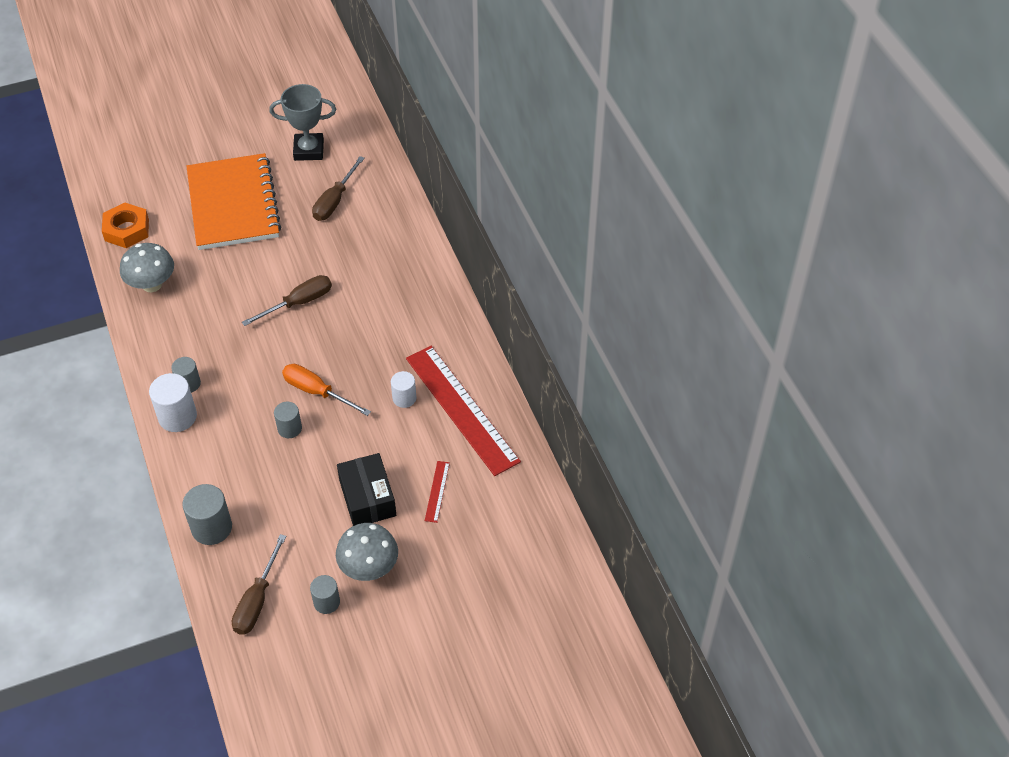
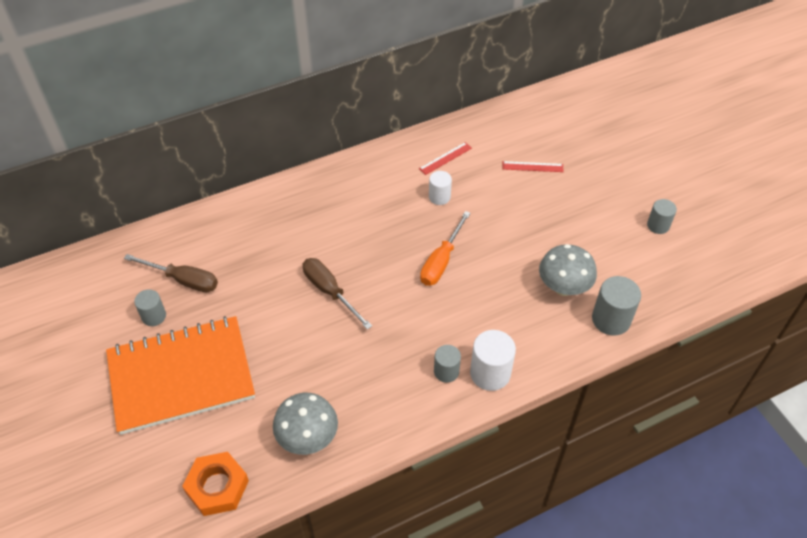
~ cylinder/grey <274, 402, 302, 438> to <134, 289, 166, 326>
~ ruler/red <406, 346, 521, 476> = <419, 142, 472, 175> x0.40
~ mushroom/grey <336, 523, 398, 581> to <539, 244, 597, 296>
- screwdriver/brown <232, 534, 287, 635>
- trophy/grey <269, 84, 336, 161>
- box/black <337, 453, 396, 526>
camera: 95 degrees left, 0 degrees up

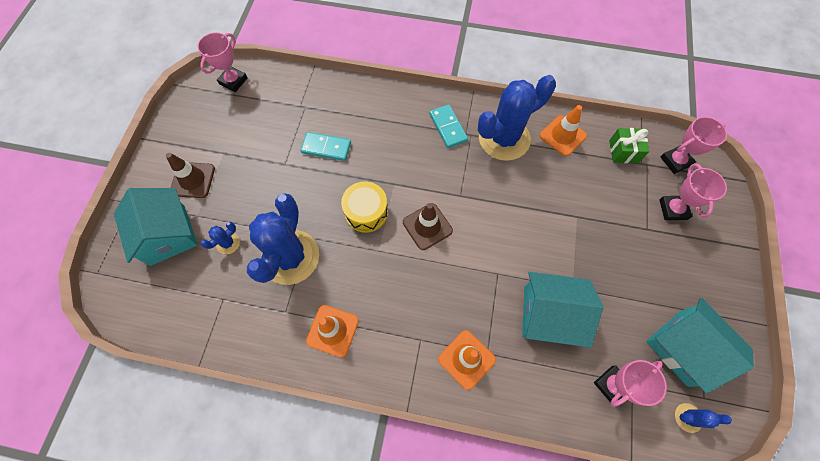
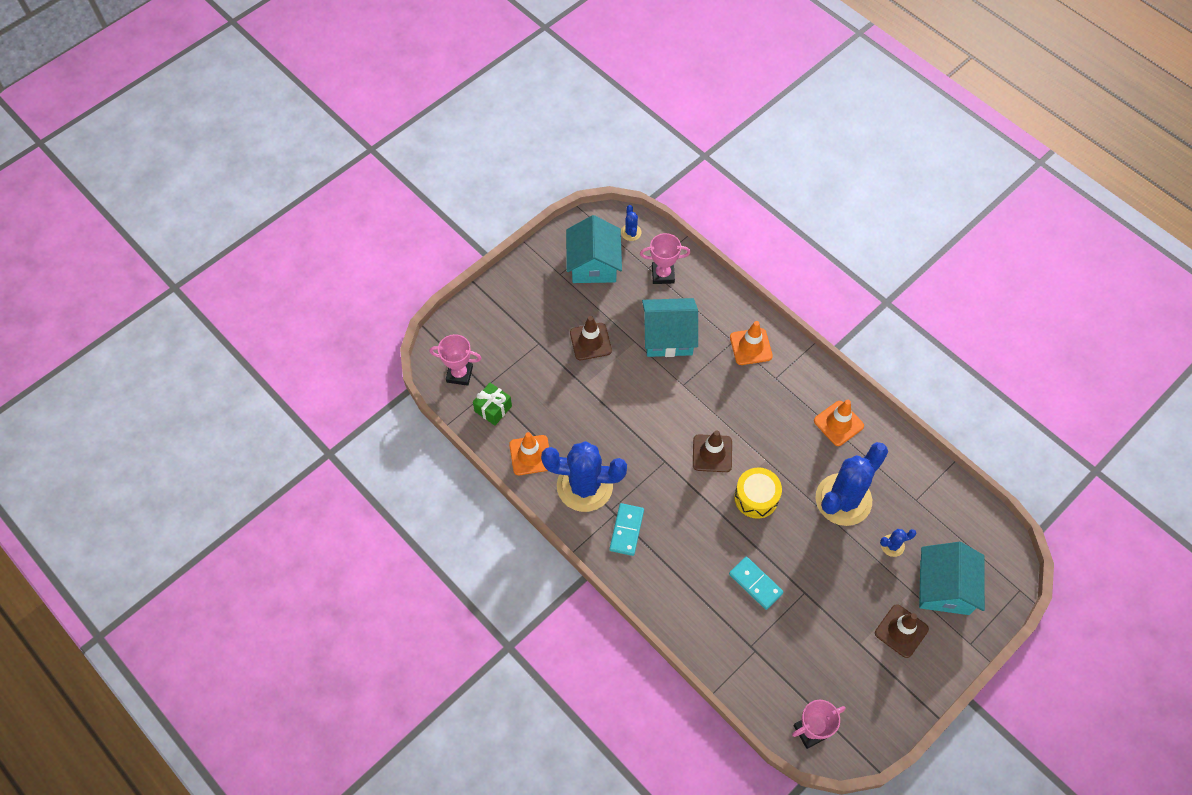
+ traffic cone/brown <570, 316, 612, 360>
~ cactus/blue <675, 403, 732, 433> = <621, 205, 641, 241> 45 degrees clockwise
~ house/turquoise <522, 272, 603, 348> = <642, 298, 698, 357> 45 degrees counterclockwise
- trophy/pink <659, 163, 727, 220>
camera: 145 degrees left, 5 degrees down

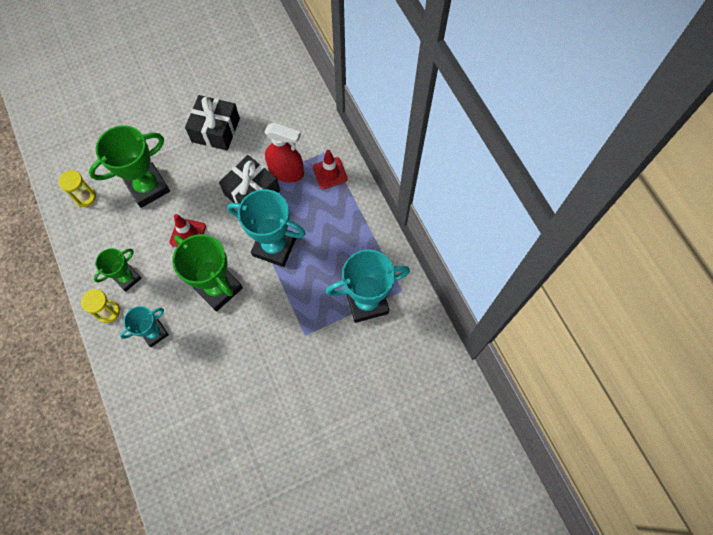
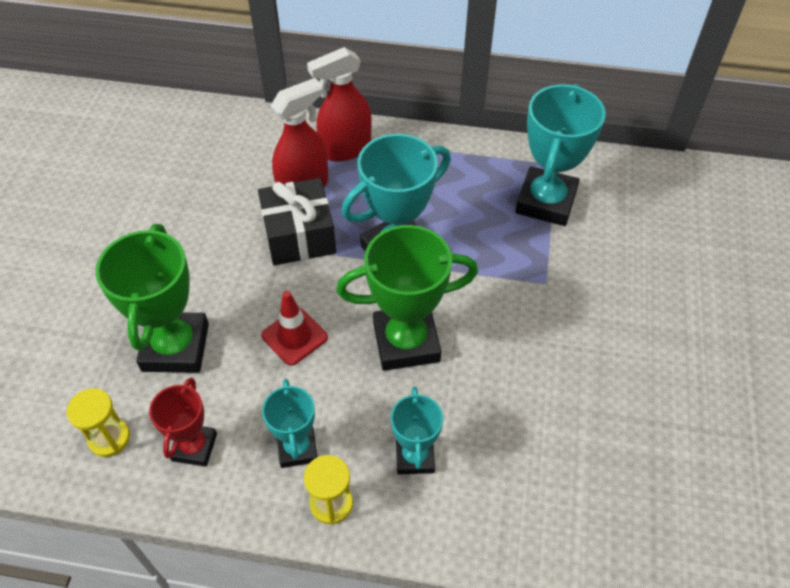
+ trophy/red <149, 378, 217, 467>
~ trophy/green <94, 248, 141, 292> to trophy/turquoise <262, 379, 317, 468>
~ traffic cone/red <313, 150, 348, 189> to spray bottle/red <307, 47, 371, 162>
- gift/black <185, 95, 240, 150>
camera: 55 degrees left, 15 degrees down

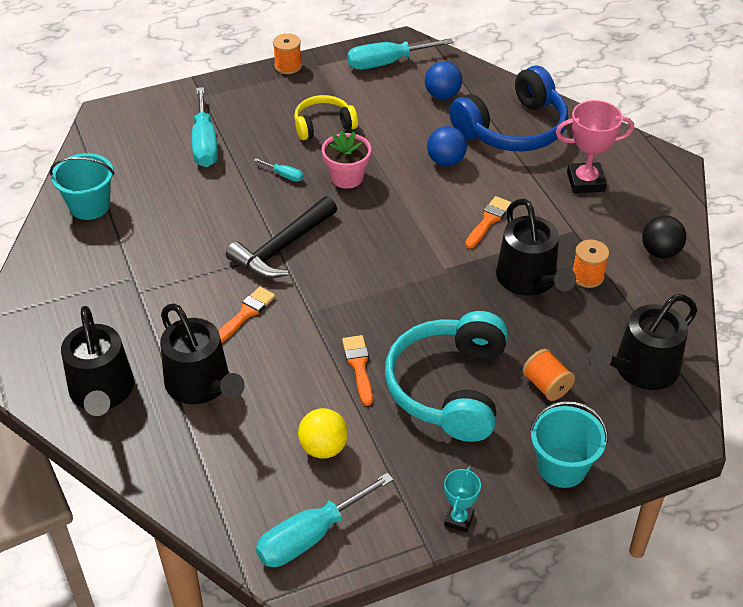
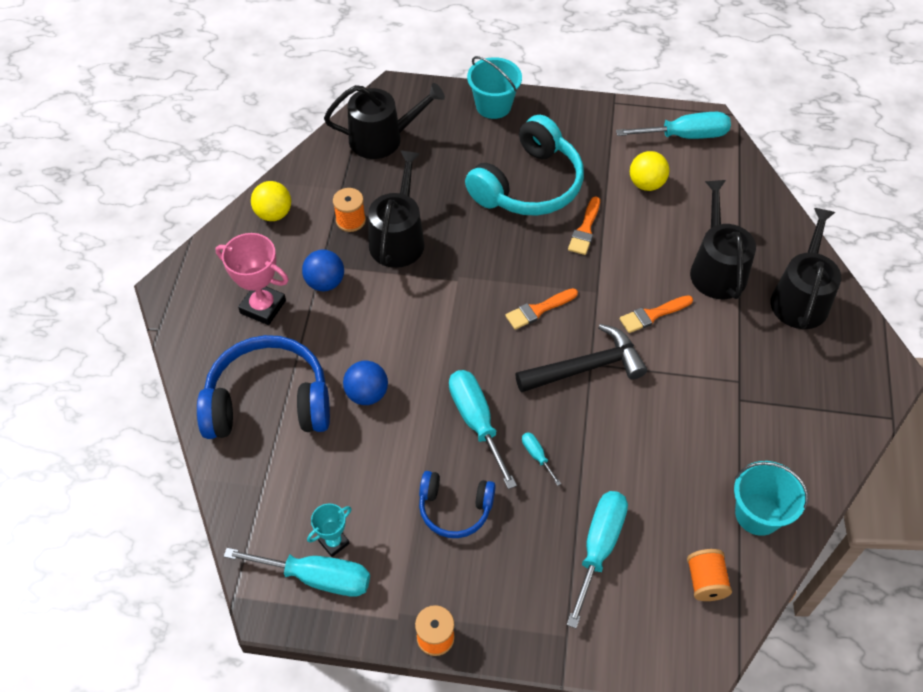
~ ball/black <642, 215, 686, 259> to ball/yellow <251, 181, 291, 221>
~ ball/blue <425, 61, 462, 100> to <302, 249, 344, 291>
~ trophy/turquoise <444, 467, 481, 532> to <307, 504, 352, 557>
~ headphones/yellow <294, 95, 358, 140> to headphones/blue <419, 471, 496, 538>
~ flower pot/pink <322, 130, 371, 189> to screwdriver/turquoise <449, 370, 517, 489>
~ brush/orange <465, 196, 512, 249> to <505, 288, 578, 330>
~ spool/orange <523, 349, 575, 401> to <687, 549, 732, 601>
camera: 150 degrees left, 10 degrees up

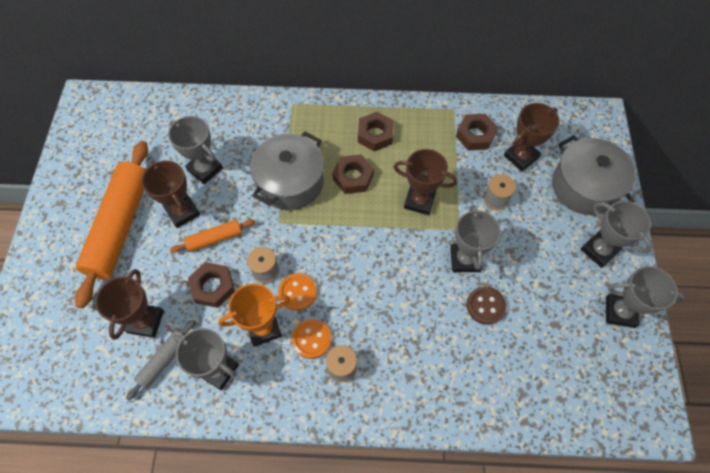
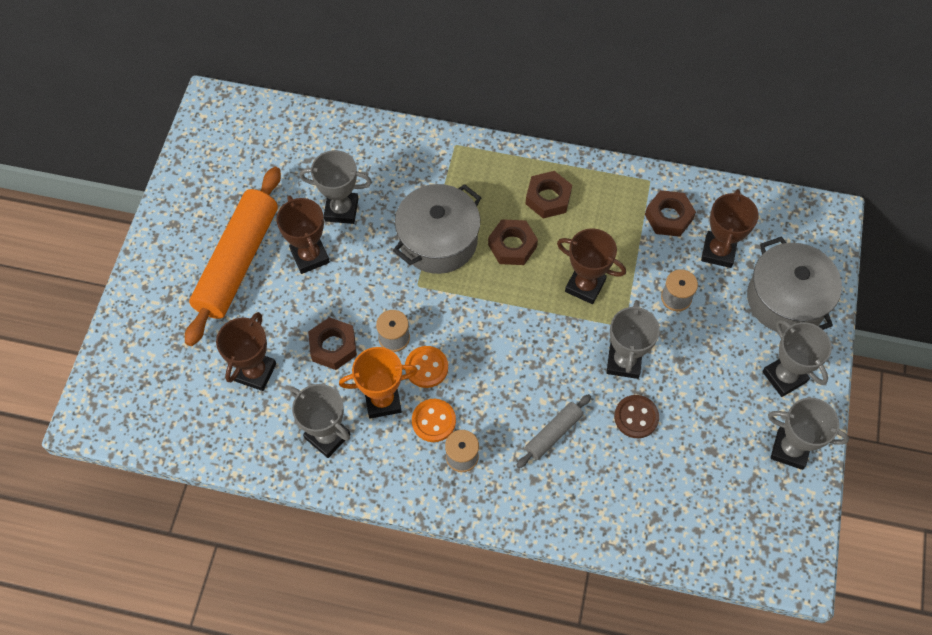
~ trophy/grey <168, 116, 223, 184> = <299, 150, 372, 224> 45 degrees counterclockwise
~ rolling pin/grey <126, 320, 195, 401> to <516, 394, 591, 468>
~ trophy/brown <504, 103, 560, 171> = <701, 189, 759, 268> 45 degrees counterclockwise
- rolling pin/orange <170, 219, 255, 253>
camera: 10 degrees right, 0 degrees up

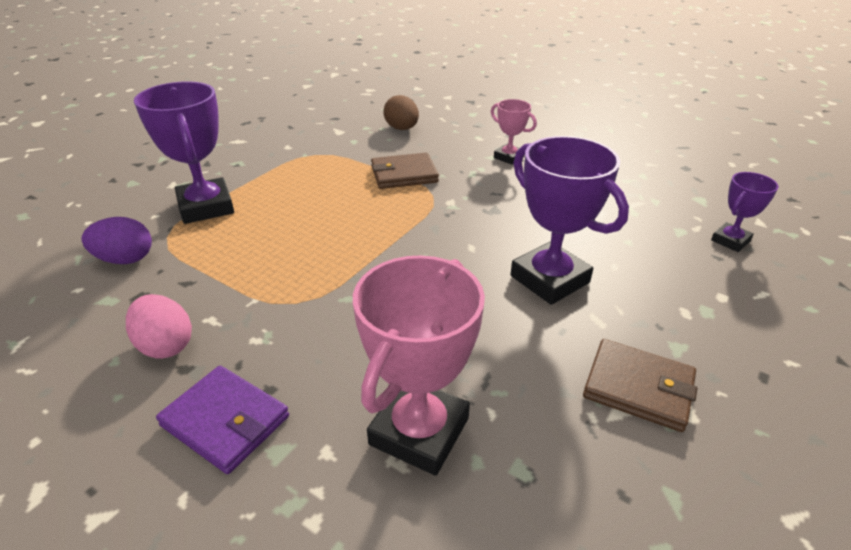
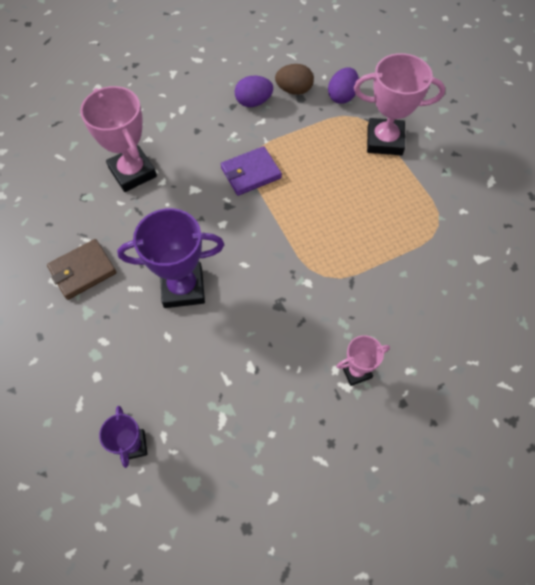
~ wallet/purple <156, 366, 289, 474> to <221, 146, 282, 196>
~ egg/pink <126, 294, 192, 359> to egg/purple <235, 76, 273, 107>
~ egg/brown <383, 95, 419, 130> to <275, 64, 314, 95>
~ trophy/purple <134, 81, 234, 224> to trophy/pink <354, 53, 445, 155>
- wallet/brown <371, 153, 439, 189>
camera: 120 degrees right, 25 degrees up

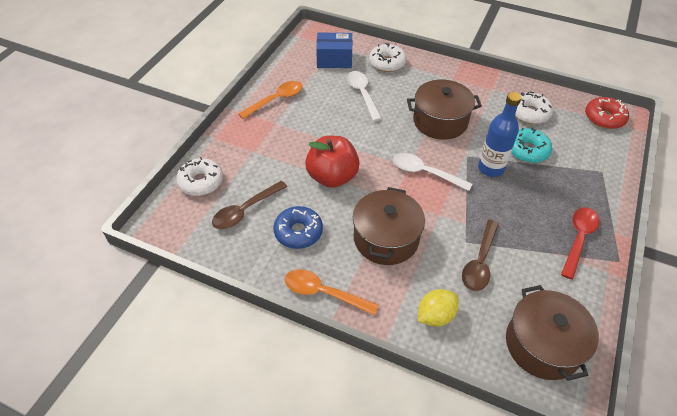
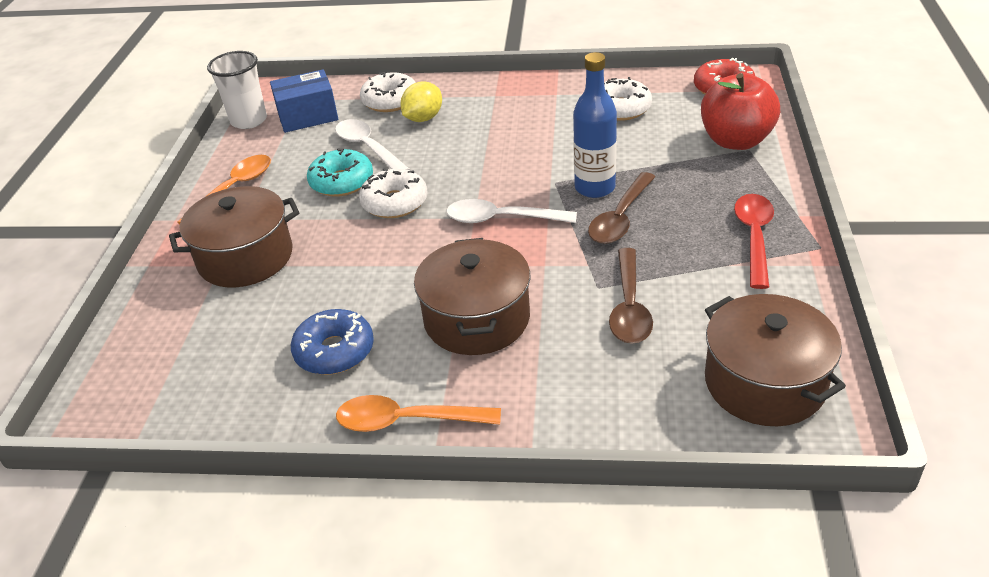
~ pot/brown <407, 79, 482, 140> to <169, 186, 299, 287>
+ cup/white <207, 51, 267, 129>
~ donut/turquoise <511, 128, 552, 163> to <307, 148, 373, 197>
~ donut/white <176, 157, 223, 196> to <359, 168, 427, 218>
~ lemon/yellow <418, 289, 459, 327> to <400, 81, 442, 122>
~ spoon/brown <212, 181, 287, 229> to <588, 172, 655, 244>
~ apple/red <305, 136, 360, 188> to <701, 73, 780, 150>
camera: 15 degrees left, 10 degrees down

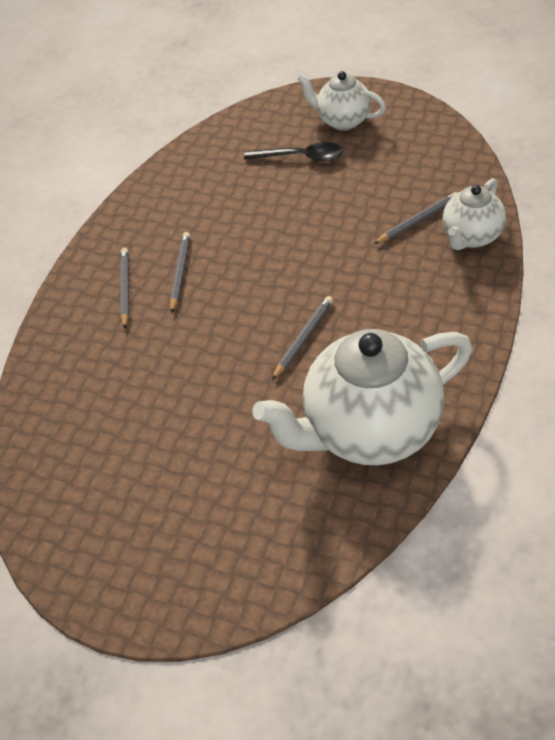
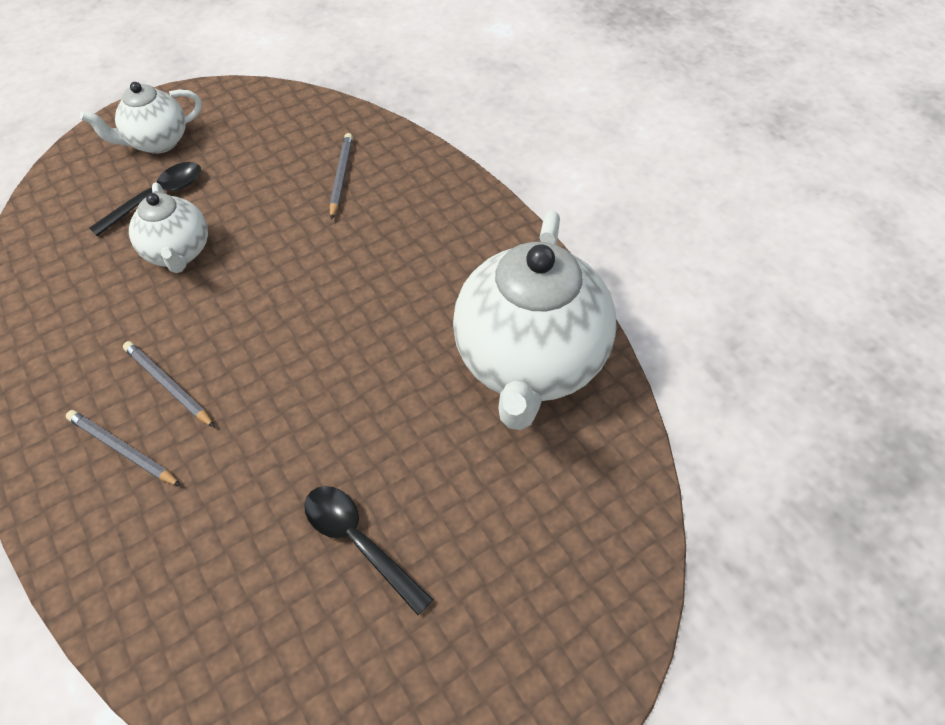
~ teapot/white <442, 178, 506, 250> to <129, 182, 208, 273>
+ spoon/black <304, 486, 434, 615>
- pencil/grey <272, 296, 333, 380>
camera: 60 degrees left, 5 degrees up

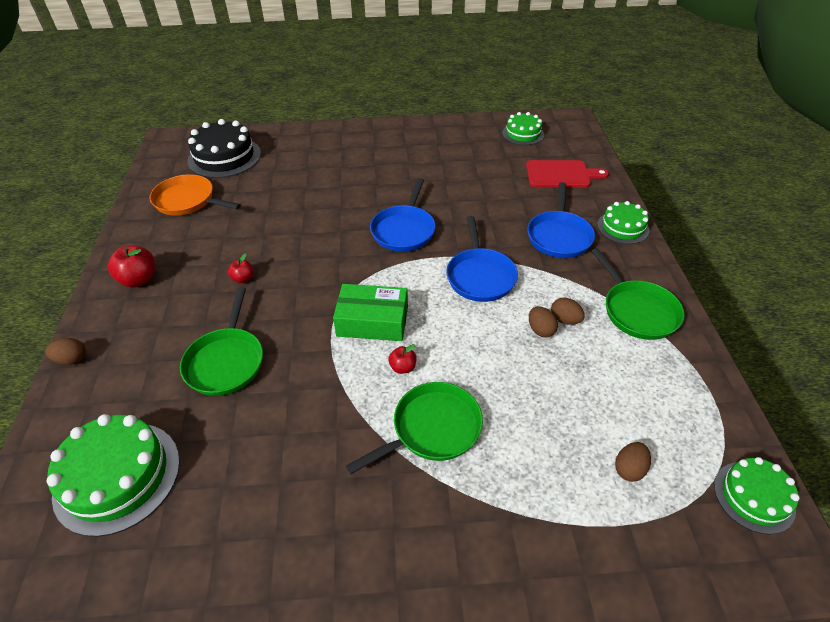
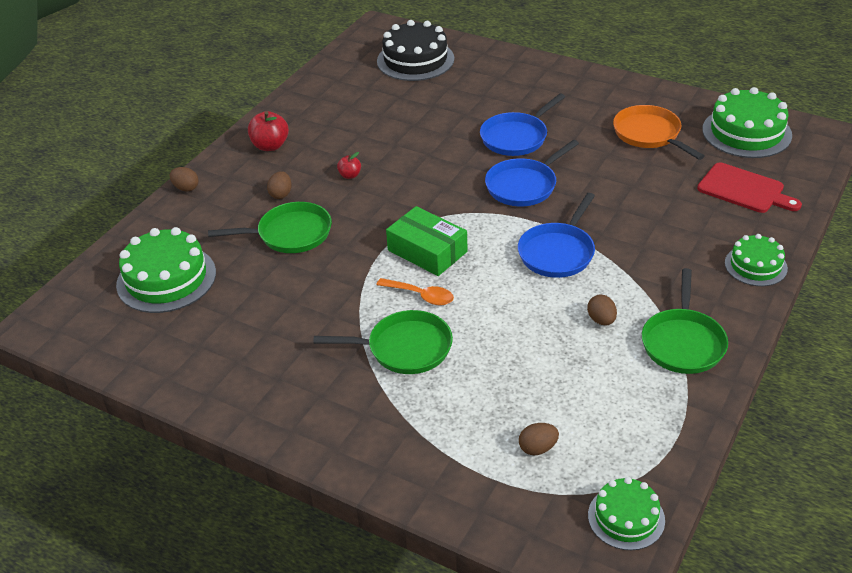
~ pan/green <180, 287, 263, 396> = <208, 202, 332, 253> 135 degrees counterclockwise
~ egg/brown <529, 306, 558, 338> to <267, 171, 292, 199>
~ apple/red <388, 344, 417, 374> to spoon/orange <376, 278, 454, 305>
~ pan/blue <527, 182, 595, 258> to <480, 93, 565, 156>
~ pan/orange <150, 174, 241, 216> to <613, 105, 705, 160>
~ cake/green <502, 112, 544, 145> = <702, 87, 792, 158> x1.66
camera: 35 degrees right, 5 degrees down

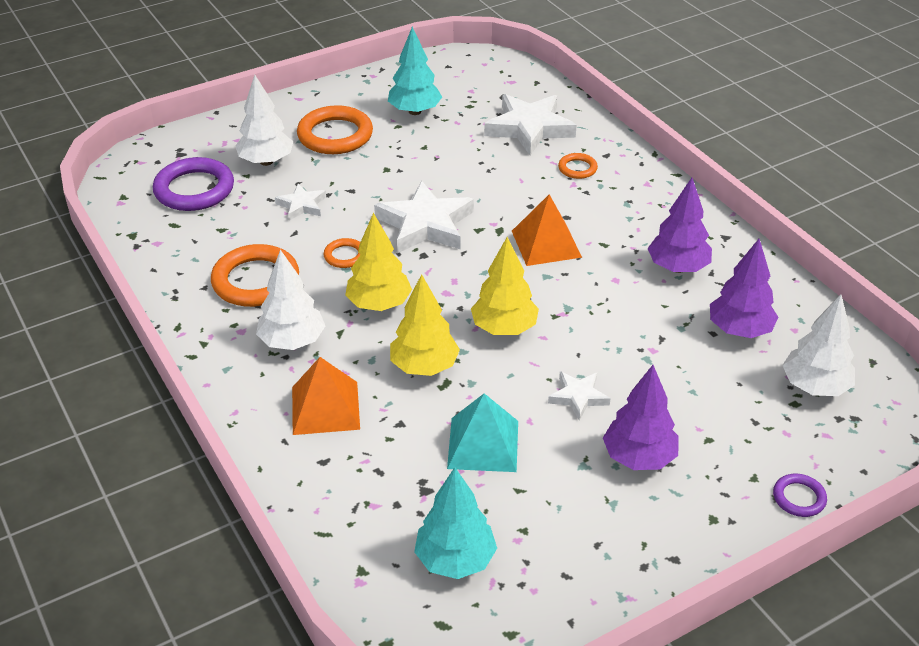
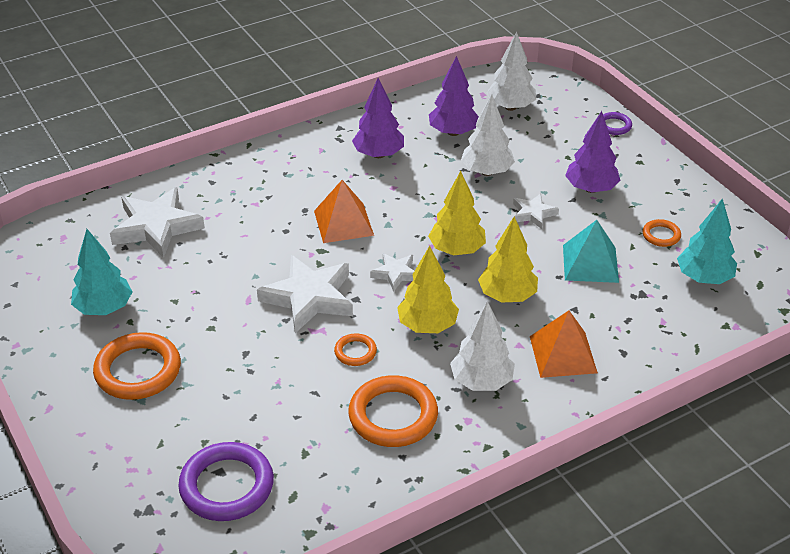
~ star/white <275, 184, 326, 221> to <370, 253, 414, 292>
~ tree/white <235, 75, 293, 166> to <461, 95, 515, 176>
~ ring/orange <558, 153, 598, 179> to <642, 219, 681, 247>
camera: 90 degrees left, 0 degrees up

